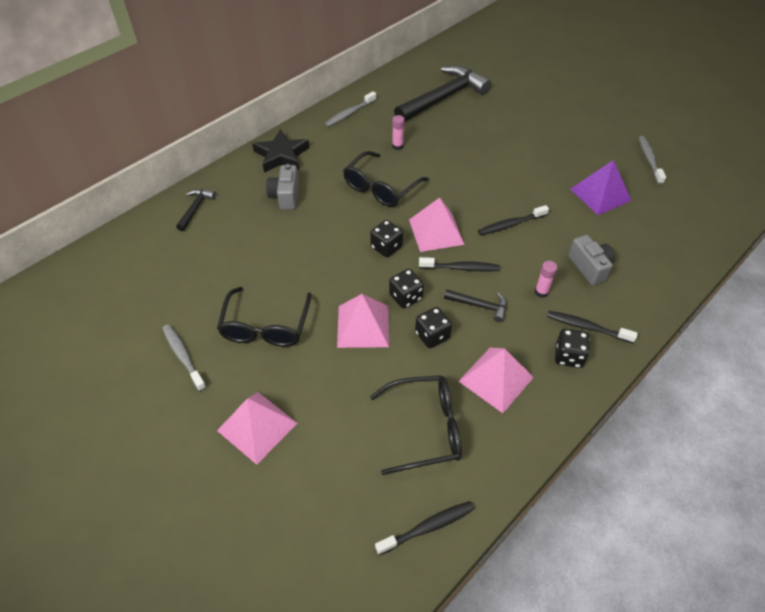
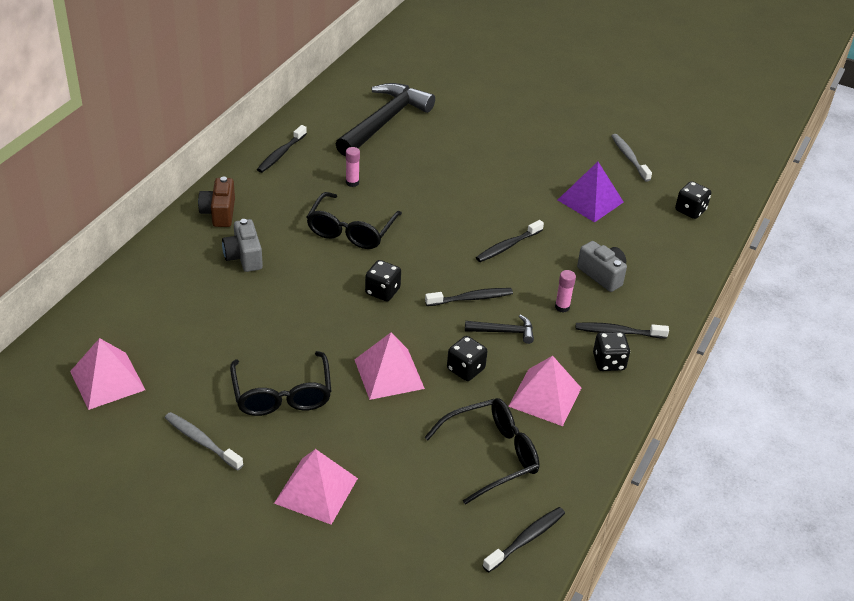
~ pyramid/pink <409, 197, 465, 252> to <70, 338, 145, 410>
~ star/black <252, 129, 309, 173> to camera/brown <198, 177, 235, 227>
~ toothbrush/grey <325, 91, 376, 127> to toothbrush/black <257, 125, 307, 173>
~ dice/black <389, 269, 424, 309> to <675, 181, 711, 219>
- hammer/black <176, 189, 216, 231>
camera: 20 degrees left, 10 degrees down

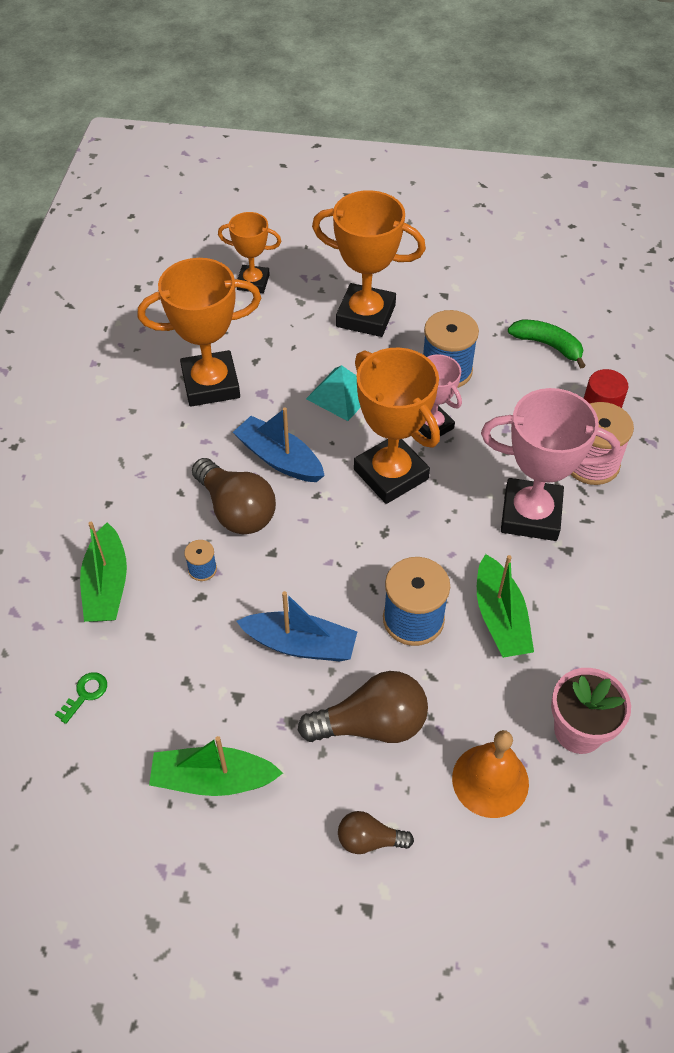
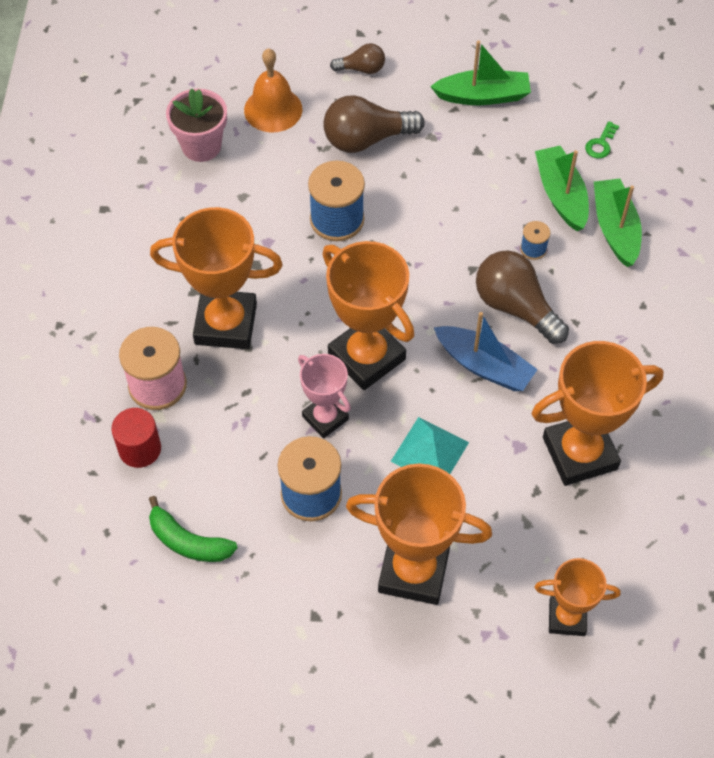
~ trophy/pink <481, 388, 620, 541> to trophy/orange <150, 207, 283, 349>
~ boat/green <477, 554, 534, 658> to <535, 146, 589, 231>
- boat/blue <236, 591, 357, 661>
camera: 175 degrees right, 5 degrees up

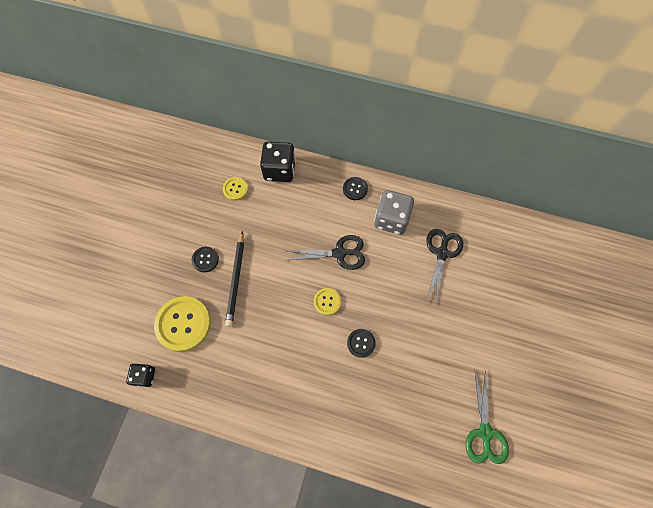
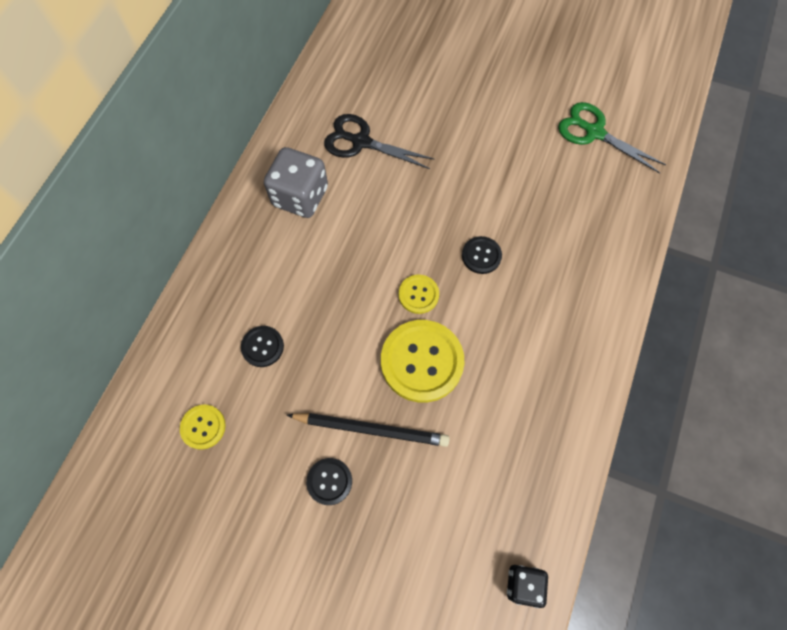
~ button/black <343, 177, 368, 200> to <241, 326, 284, 367>
~ button/yellow <154, 296, 211, 352> to <381, 320, 465, 403>
~ scissors/green <466, 369, 509, 464> = <558, 102, 666, 173> 150 degrees counterclockwise
- dice/black <260, 141, 296, 182>
- scissors/black <288, 235, 365, 270>
camera: 85 degrees left, 0 degrees up

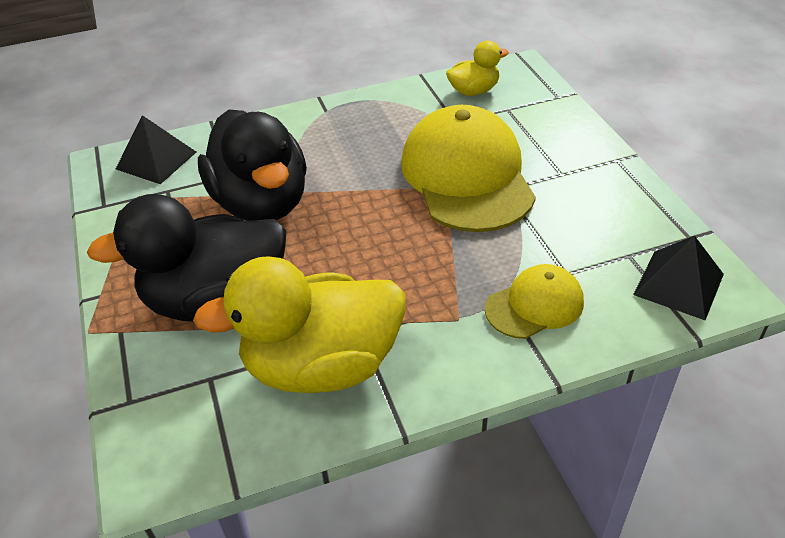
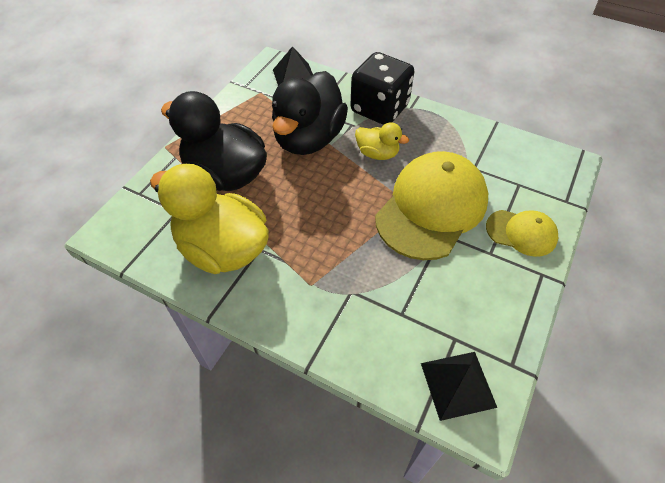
+ dice/black <350, 52, 414, 125>
~ duck/yellow <446, 41, 509, 96> to <355, 122, 409, 160>
~ cap/yellow <485, 264, 584, 339> to <486, 210, 558, 257>
camera: 45 degrees right, 10 degrees up

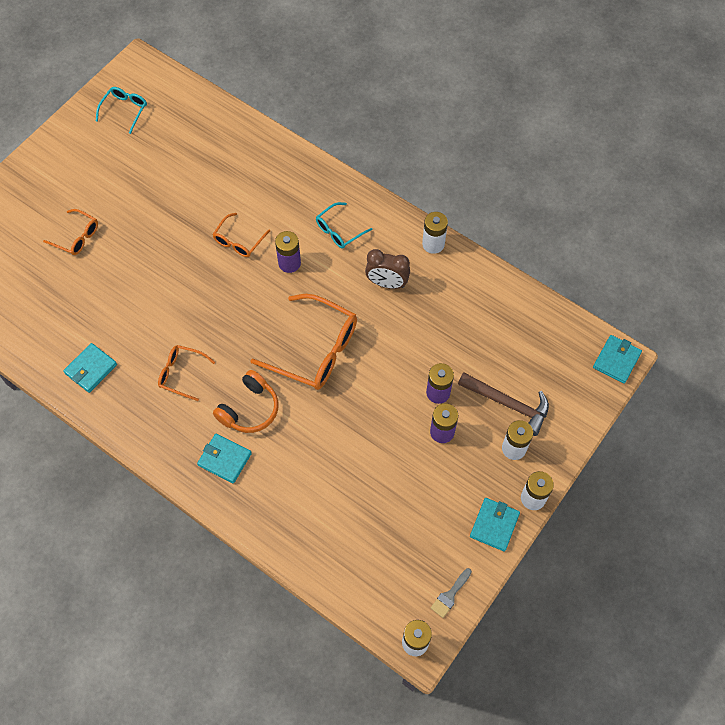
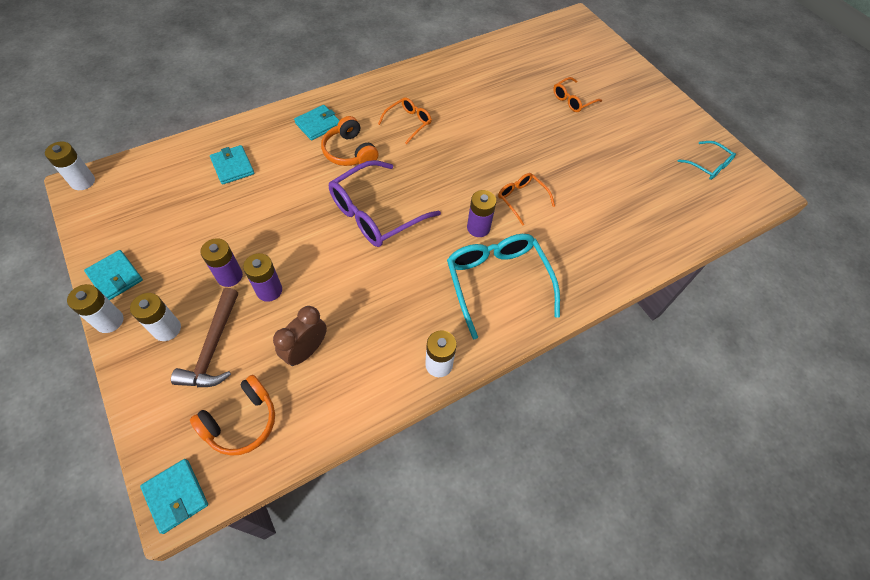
~ hammer/brown <458, 372, 549, 436> = <171, 288, 238, 387> 45 degrees counterclockwise
+ headphones/orange <190, 375, 275, 456>
~ wallet/turquoise <63, 343, 117, 393> to <210, 145, 254, 185>
~ clock/brown <365, 249, 410, 289> to <273, 306, 327, 366>
~ glasses/orange <250, 294, 357, 390> to glasses/purple <329, 160, 441, 247>
~ glasses/turquoise <316, 202, 372, 249> = <447, 234, 560, 339> x1.88
- brush/grey <431, 568, 472, 618>
camera: 110 degrees right, 5 degrees down

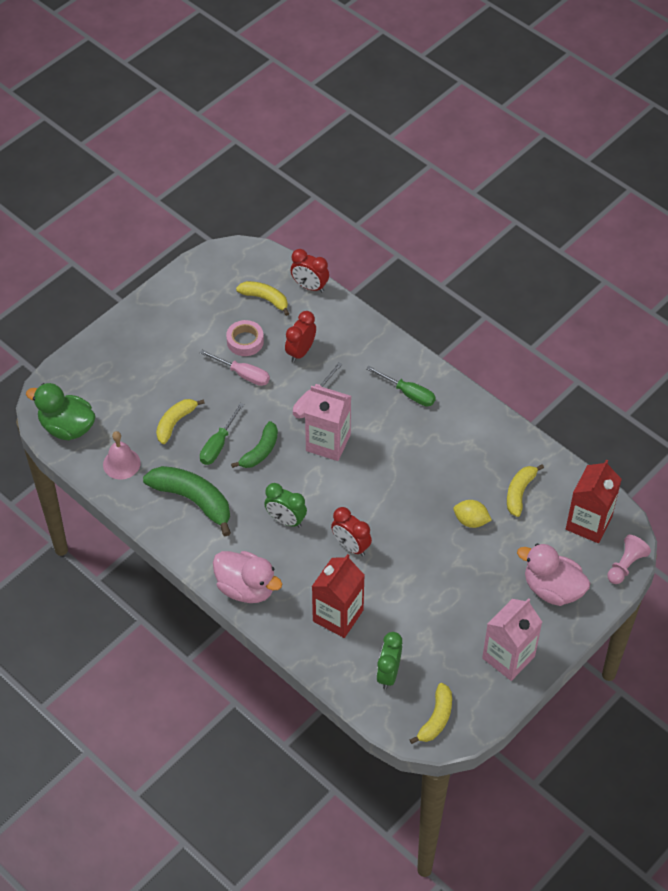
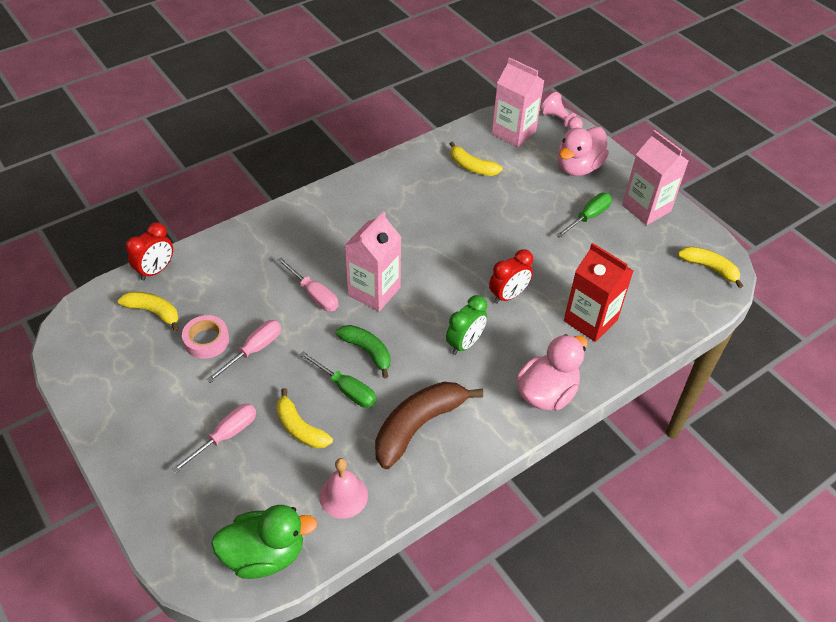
~ banana/yellow <236, 281, 290, 316> = <118, 292, 179, 332> 75 degrees clockwise
+ screwdriver/pink <171, 404, 256, 474>
~ duck/green <26, 383, 96, 440> = <211, 505, 317, 579> 135 degrees counterclockwise
~ banana/green <143, 466, 231, 536> to banana/brown <375, 382, 483, 469>
~ carton/red <566, 459, 622, 543> to carton/pink <492, 57, 544, 147>
~ screwdriver/green <366, 366, 436, 406> to <556, 193, 612, 238>
- clock/red <285, 311, 316, 363>
- clock/green <376, 632, 402, 689>
- lemon/yellow <454, 500, 492, 528>
camera: 80 degrees left, 5 degrees down

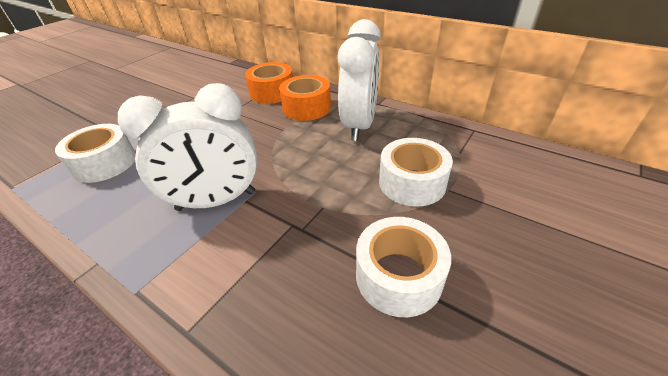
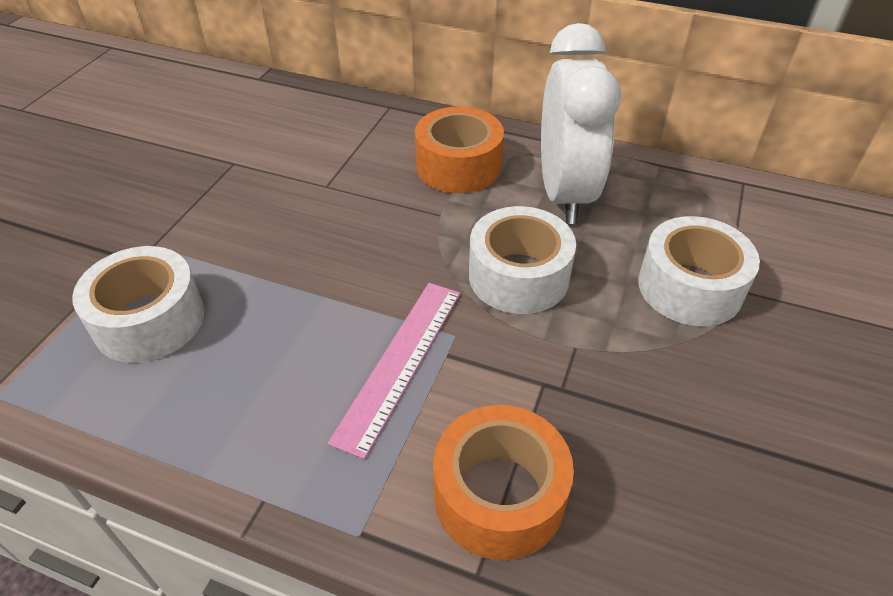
~ clock/white <118, 83, 257, 211> to ruler/pink <328, 283, 461, 459>
~ tape/orange <245, 62, 293, 104> to <433, 405, 574, 560>
~ tape/white <356, 217, 451, 317> to <469, 206, 576, 314>
camera: 15 degrees left, 5 degrees up

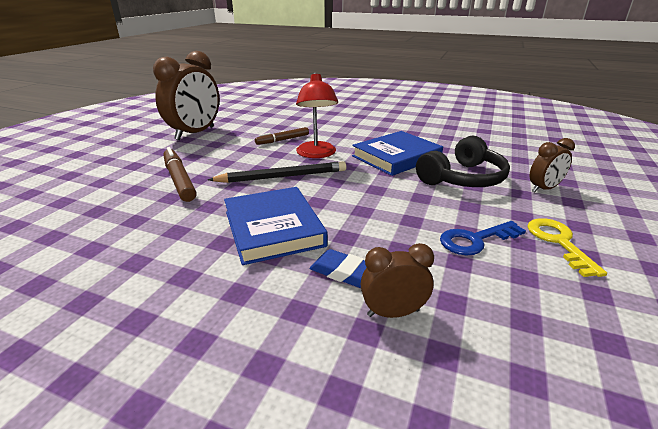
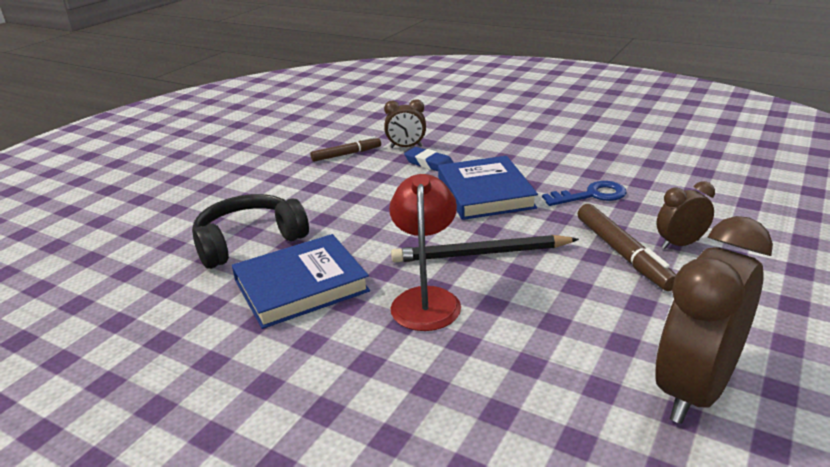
~ marker/brown <255, 127, 309, 145> to <310, 136, 381, 162>
~ key/blue <440, 221, 526, 255> to <542, 181, 627, 206>
~ clock/brown <530, 138, 575, 192> to <657, 181, 715, 249>
- key/yellow <528, 218, 607, 277>
camera: 170 degrees left, 0 degrees up

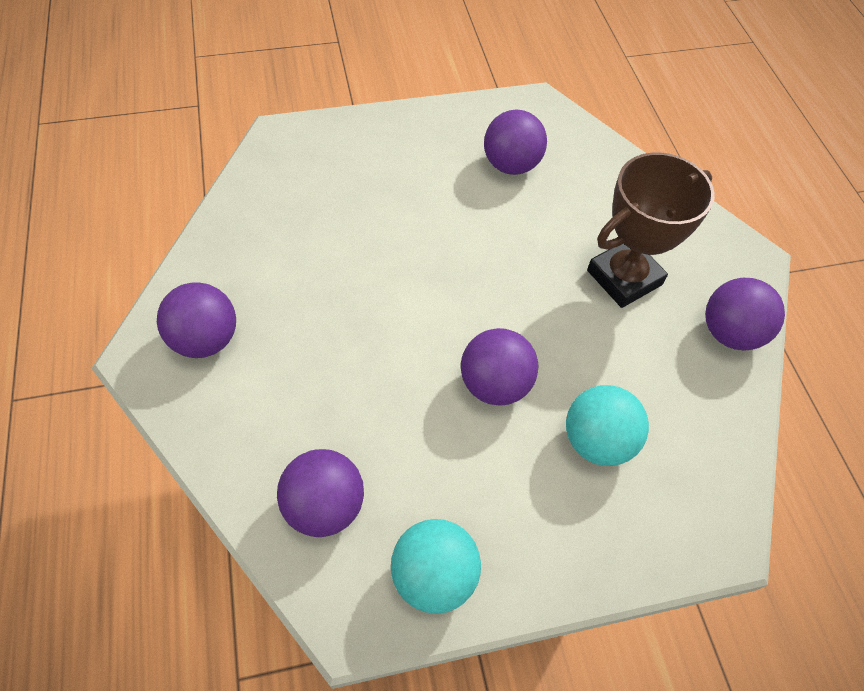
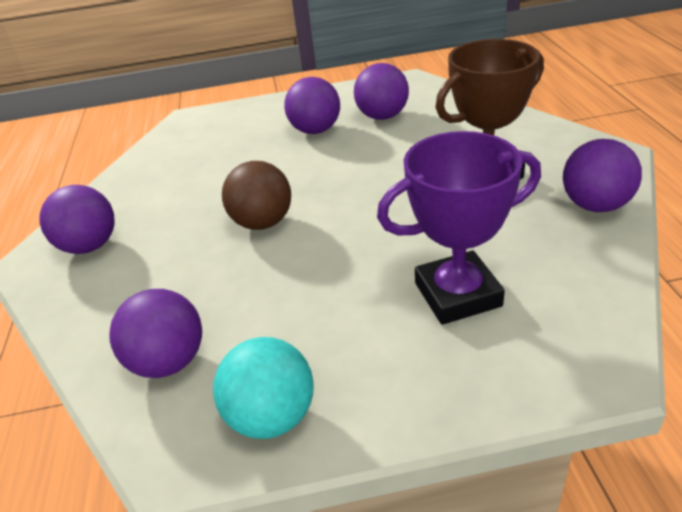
+ ball/brown <222, 161, 291, 230>
~ ball/purple <461, 328, 538, 406> to <284, 77, 340, 134>
~ ball/turquoise <566, 385, 649, 466> to trophy/purple <377, 131, 541, 325>
camera: 10 degrees right, 20 degrees down

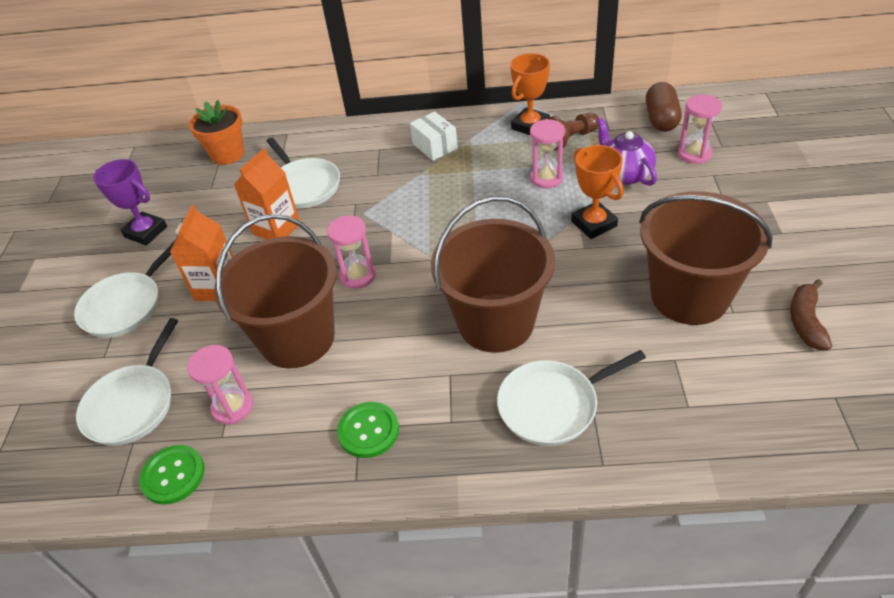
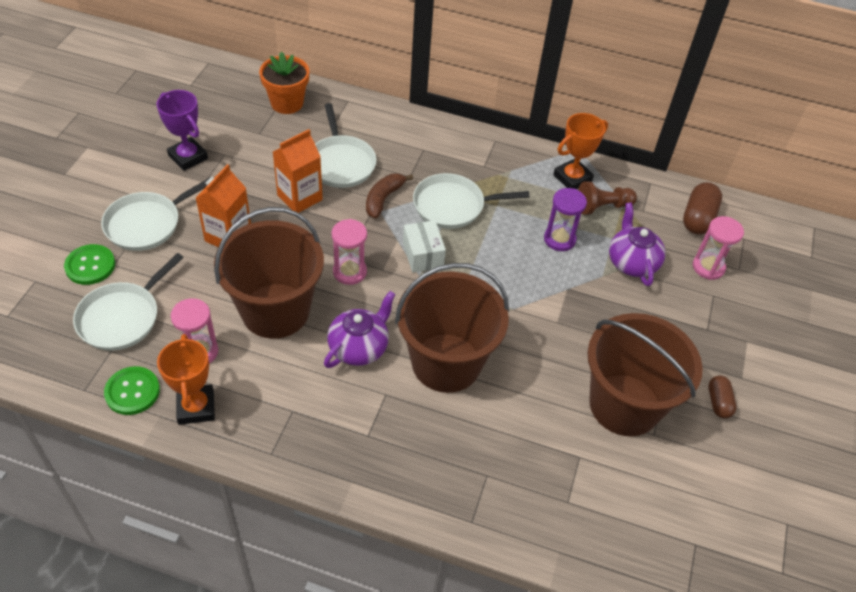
~ button/green <337, 402, 399, 458> to <64, 244, 115, 285>
~ trophy/orange <571, 145, 624, 239> to <157, 334, 215, 425>
+ teapot/purple <324, 291, 396, 368>
~ banana/brown <790, 279, 832, 350> to <366, 174, 413, 219>
~ box/white <410, 111, 458, 161> to <403, 220, 446, 273>
~ pan/white <497, 350, 646, 446> to <413, 173, 529, 229>
~ hourglass/pink <530, 119, 565, 189> to hourglass/purple <544, 188, 587, 251>
+ capsule/brown <708, 376, 737, 418>
camera: 10 degrees right, 5 degrees up

